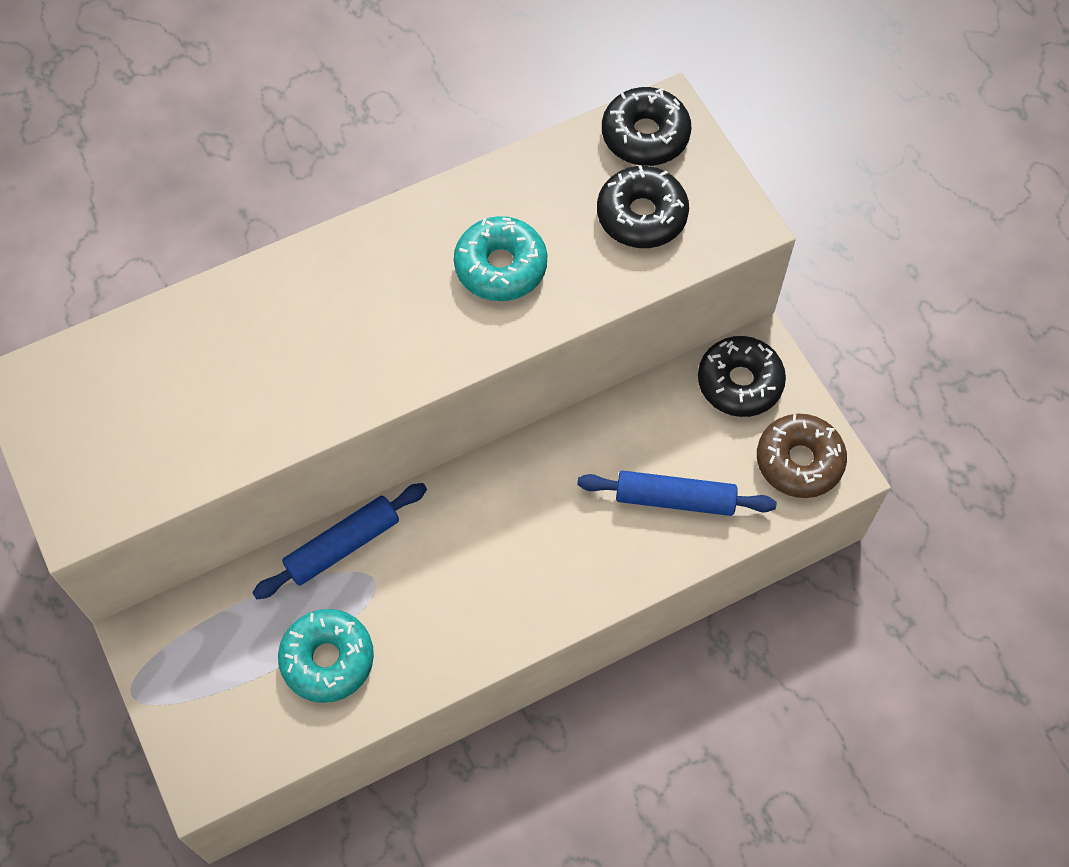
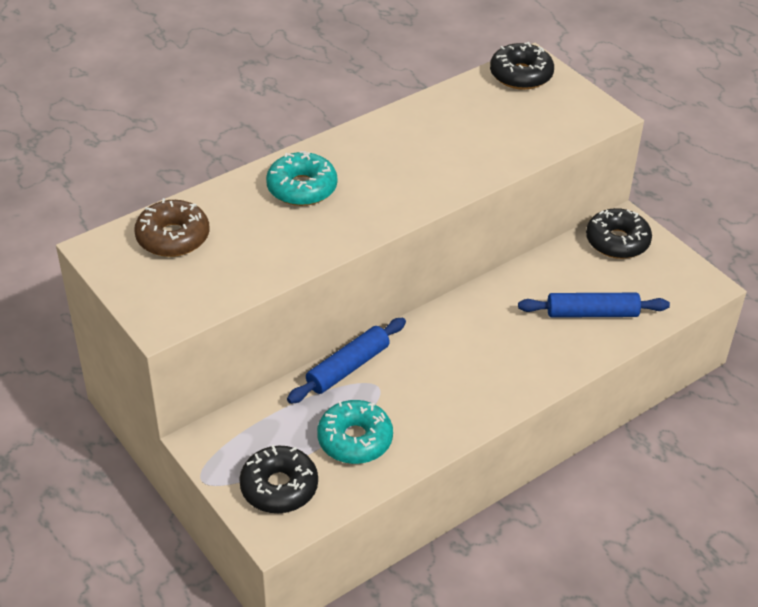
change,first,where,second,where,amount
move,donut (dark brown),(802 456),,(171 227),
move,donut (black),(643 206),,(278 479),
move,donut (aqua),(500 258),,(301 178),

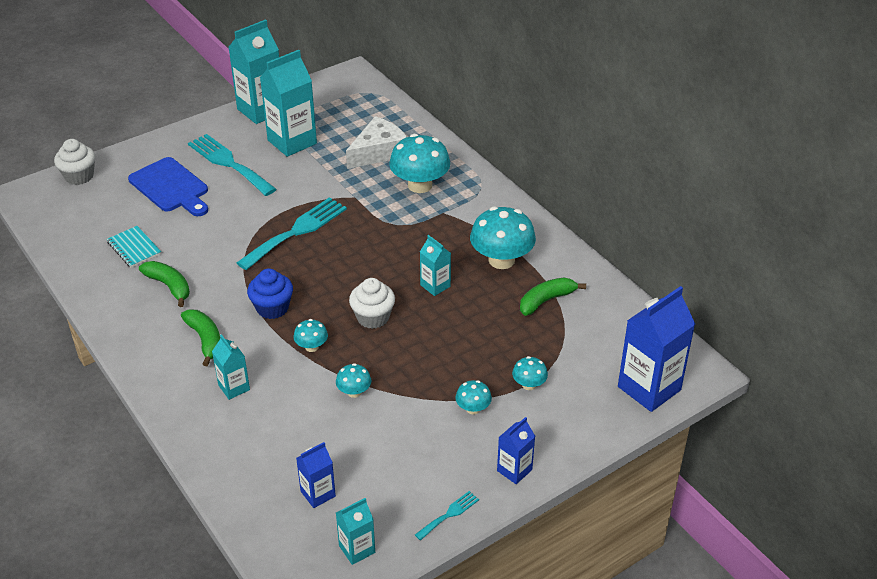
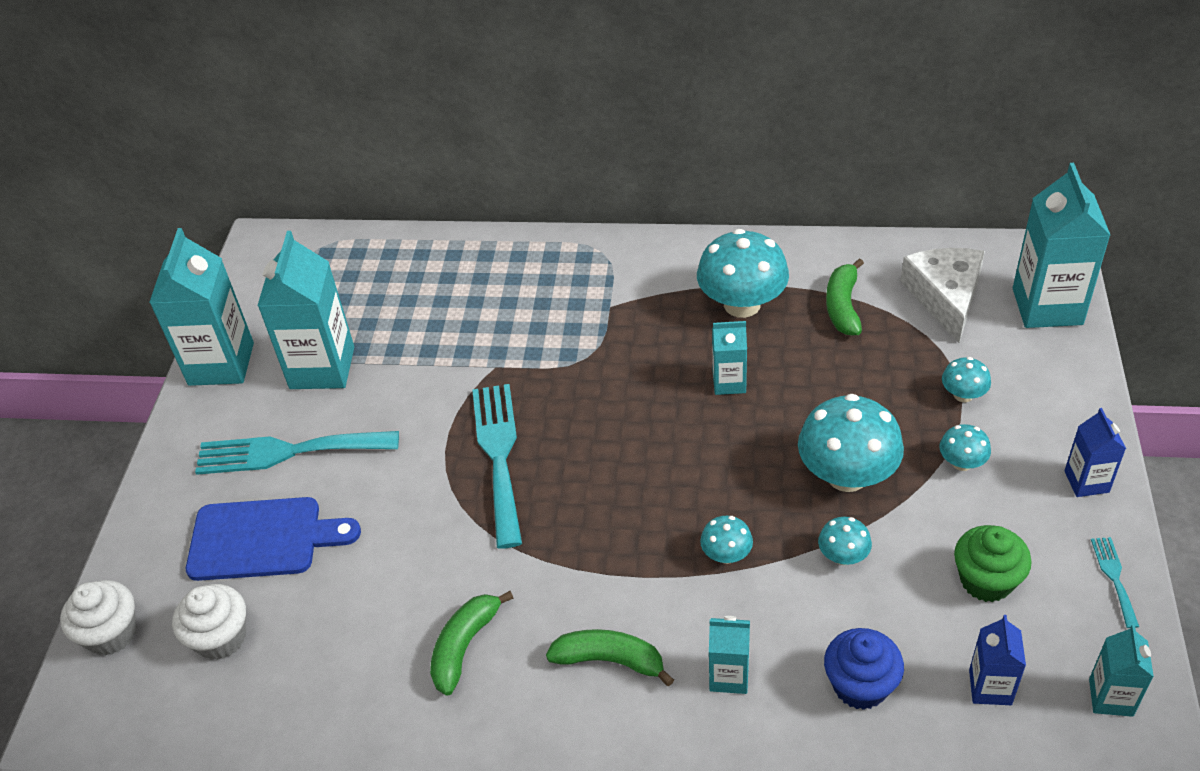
change,first,where,second,where,amount
move,fairy cake (white),(372 303),,(209 622),
rotate,banana fruit (emerald),(164 284),,(471 643),60 degrees counterclockwise
move,toadstool (aqua),(419 163),,(851 443),
move,fairy cake (blue),(270 293),,(864 669),
move,cheese wedge (white),(376 142),,(942 295),
insert,,,fairy cake (emerald),(993 563),
recolor,carton (blue),(656 349),carton (aqua),(1062 245),
delete,exercise book (aqua),(134 247),,,

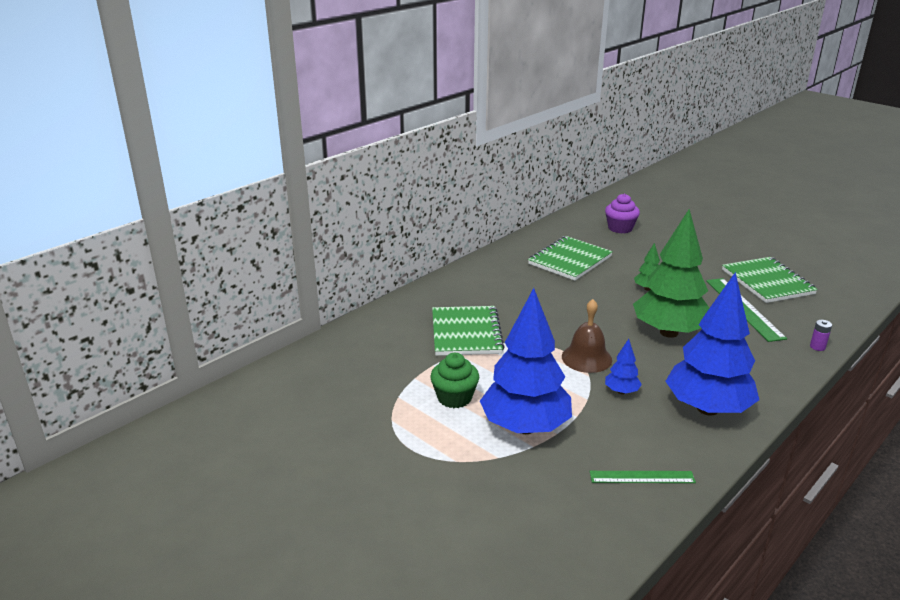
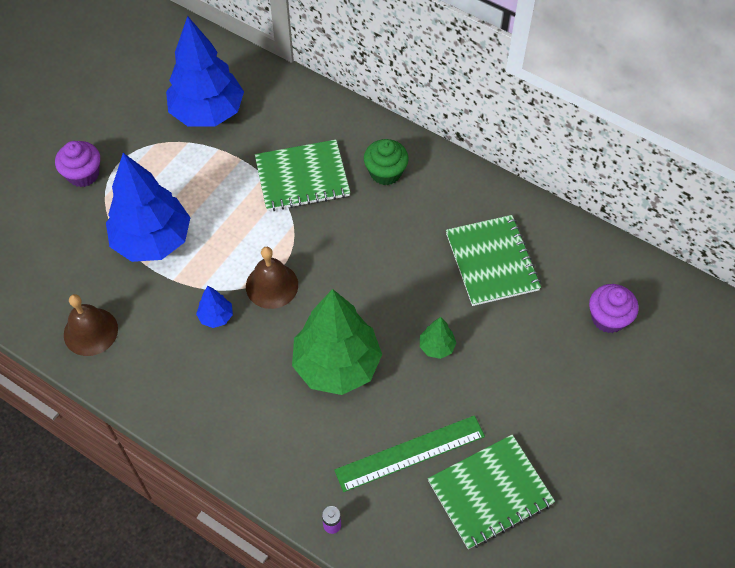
change,first,where,second,where,amount
insert,,,fairy cake (violet),(77 164),
replace,straightedge (emerald),(643 477),hand bell (dark brown),(91 325),
move,tree (blue),(712 344),,(205 71),
move,fairy cake (emerald),(454 380),,(386 162),
rotate,exercise book (emerald),(570 258),,(493 260),45 degrees clockwise

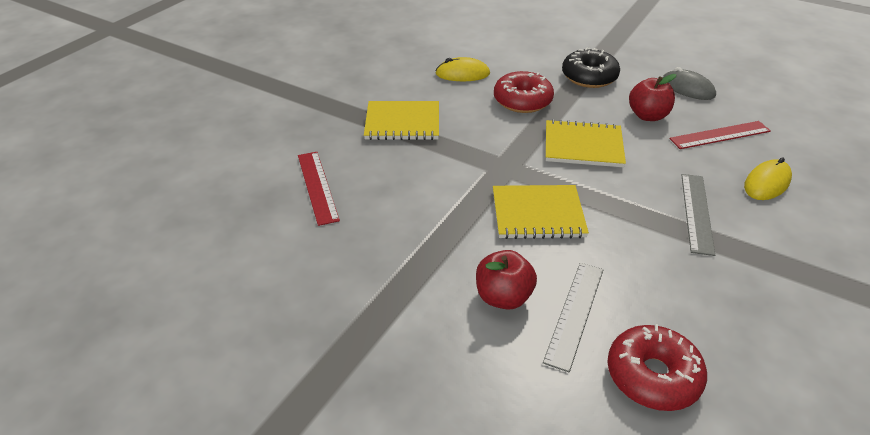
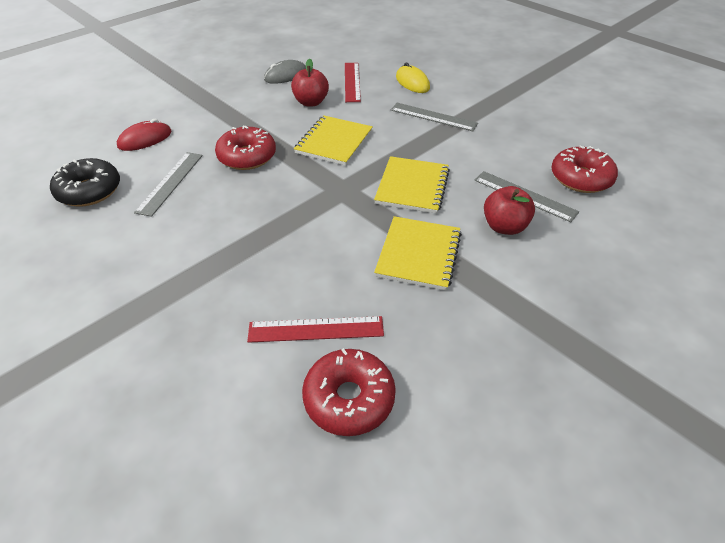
change,first,where,second,where,amount
move,donut (black),(591 68),,(85 182),
insert,,,mouse (red),(144 135),
replace,mouse (golden),(462 69),straightedge (grey),(168 184),
insert,,,donut (red),(349 392),
move,exercise book (golden),(401 120),,(418 253),

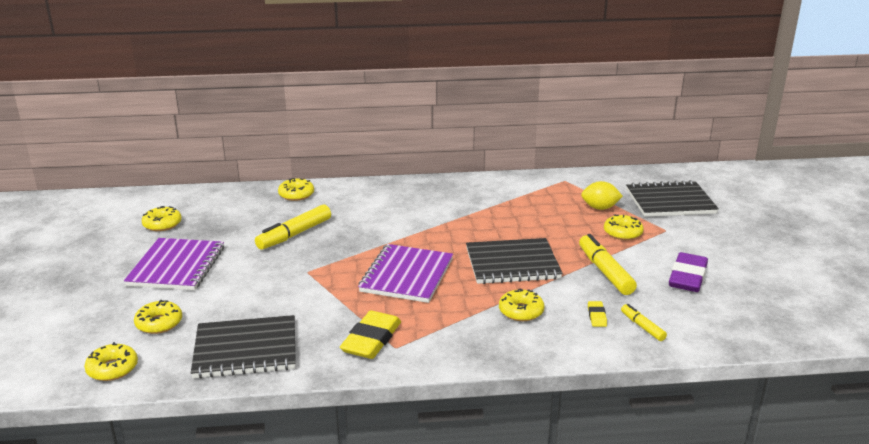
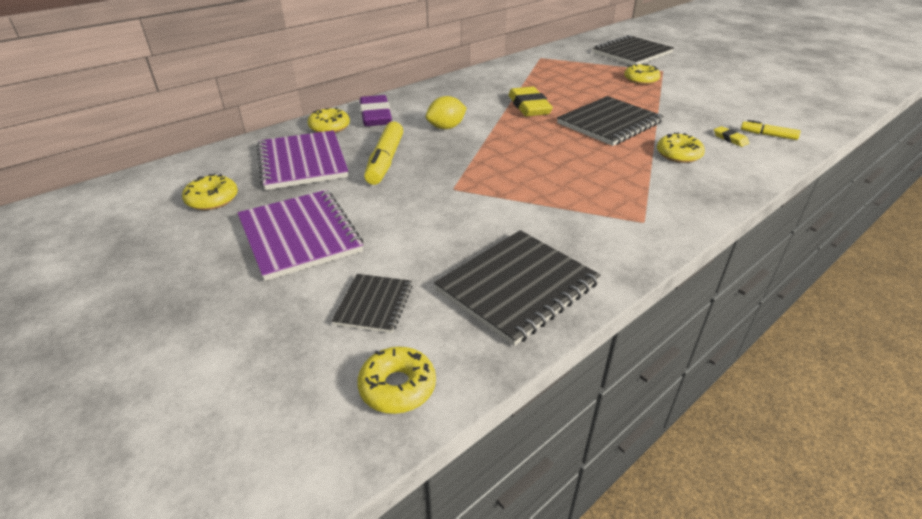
change,first,where,second,where,amount
move,exercise book (violet),(405 273),,(302 160),
replace,donut (golden),(158 317),exercise book (black),(372 303),
move,eraser (violet),(688 272),,(376 110),
move,lemon (golden),(602 195),,(446 112),
move,eraser (golden),(370 335),,(530 102),
delete,marker (golden),(608 264),,,

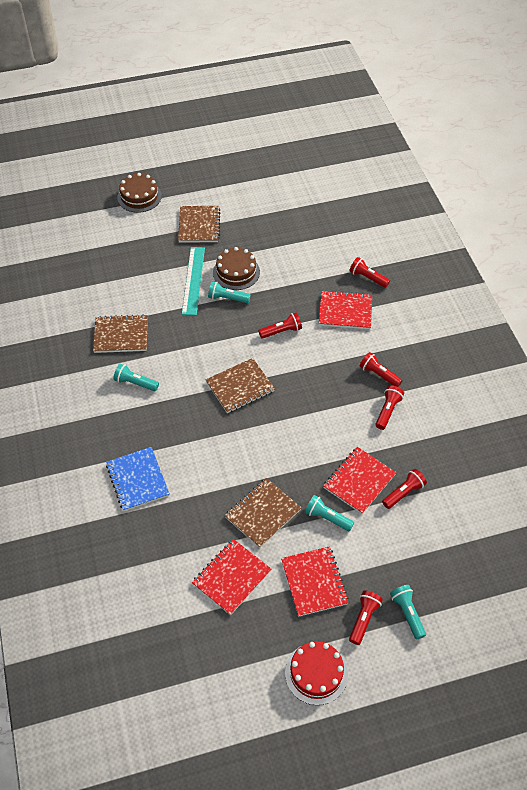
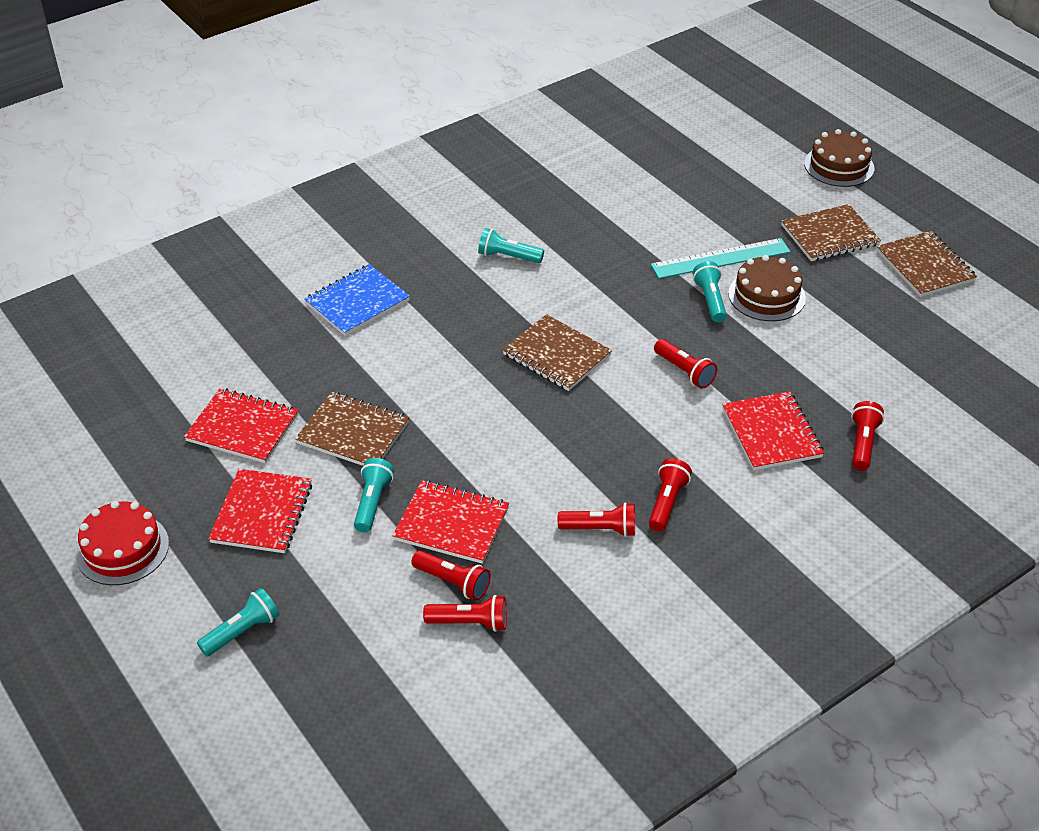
change,first,where,second,where,amount
rotate,exercise book (red),(315 581),,(260 511),45 degrees counterclockwise
move,pocket torch (red),(366 617),,(465 613),
rotate,pocket torch (aqua),(136 377),,(511 245),75 degrees counterclockwise
move,exercise book (dark brown),(120 333),,(926 264),

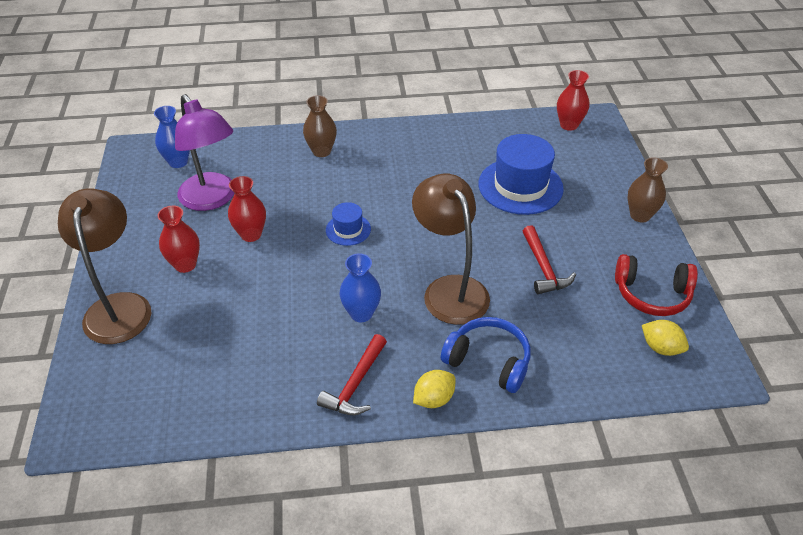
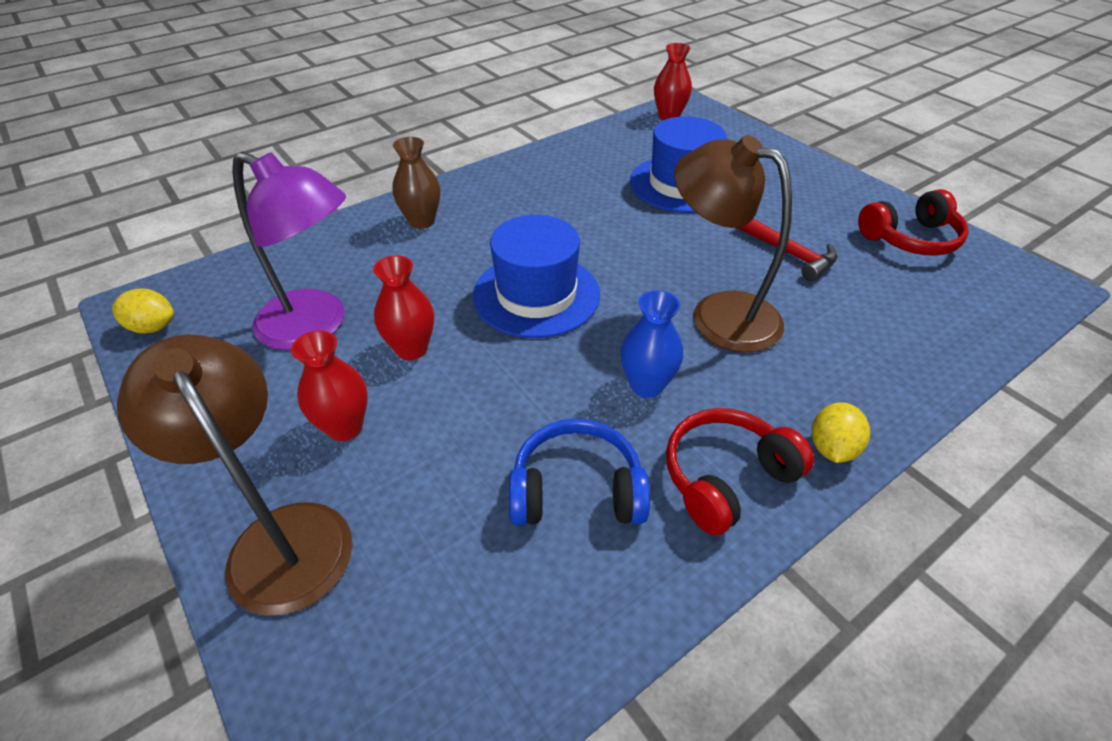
change,first,where,second,where,amount
move,lemon (golden),(665 338),,(143 310),
resize,tall hat (blue),(348 224),,(536 276),x1.98
move,headphones (blue),(485 355),,(579 471),
replace,carpenter's hammer (red),(352 374),headphones (red),(740 471),
delete,tall vase (blue),(172 137),,,
delete,tall vase (dark brown),(647 190),,,

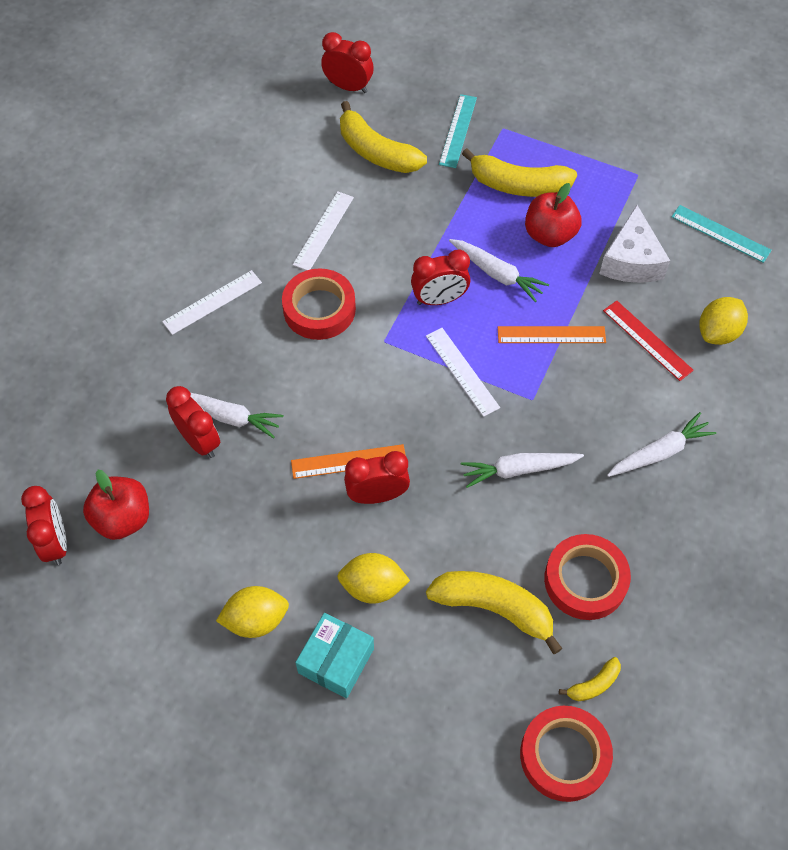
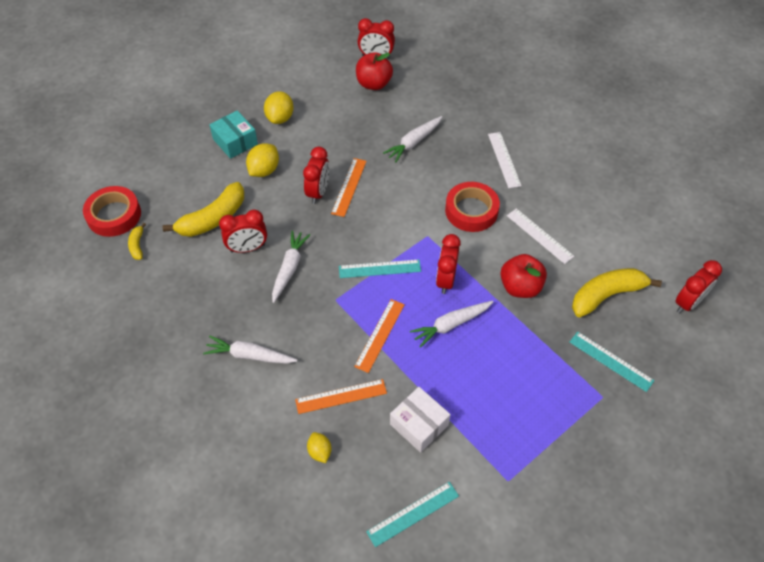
change,first,where,second,where,amount
rotate,root vegetable (white),(661 444),,(250 350),105 degrees clockwise
move,clock (red),(193 422),,(243 231),
recolor,straightedge (red),(648 341),straightedge (orange),(341 396),
resize,lemon (golden),(723 321),,(319 447),x0.62
recolor,straightedge (white),(463 372),straightedge (aqua),(380 268),
replace,cheese wedge (white),(634 244),package (white),(420 420),
move,apple fruit (red),(553 215),,(524 276),
delete,banana fruit (golden),(519 172),,,
delete,roll of tape (red),(587 577),,,

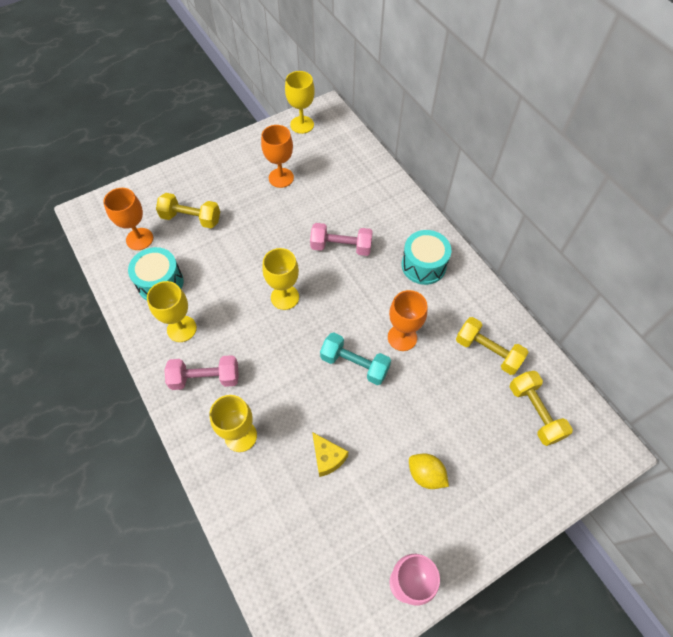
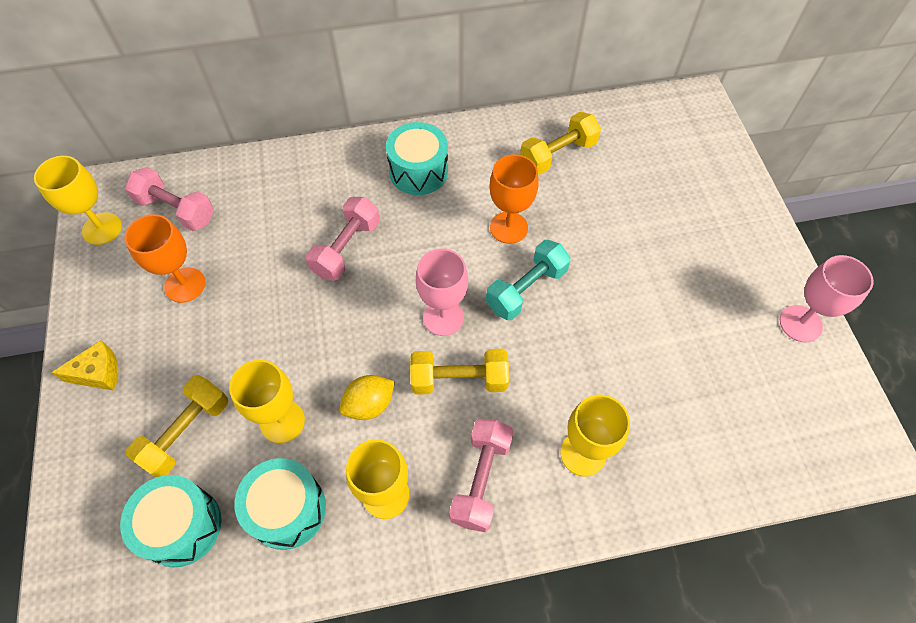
change,first,where,second,where,amount
move,cheese wedge (golden),(330 454),,(84 365),
replace,wine glass (orange),(128 219),snare drum (aqua),(170 521),
insert,,,dumbbell (rose-pink),(169 199),
move,wine glass (golden),(280 279),,(267 401),
move,lemon (golden),(429 471),,(367 397),
move,dumbbell (golden),(541 408),,(459 372),
insert,,,wine glass (rose-pink),(442 292),

